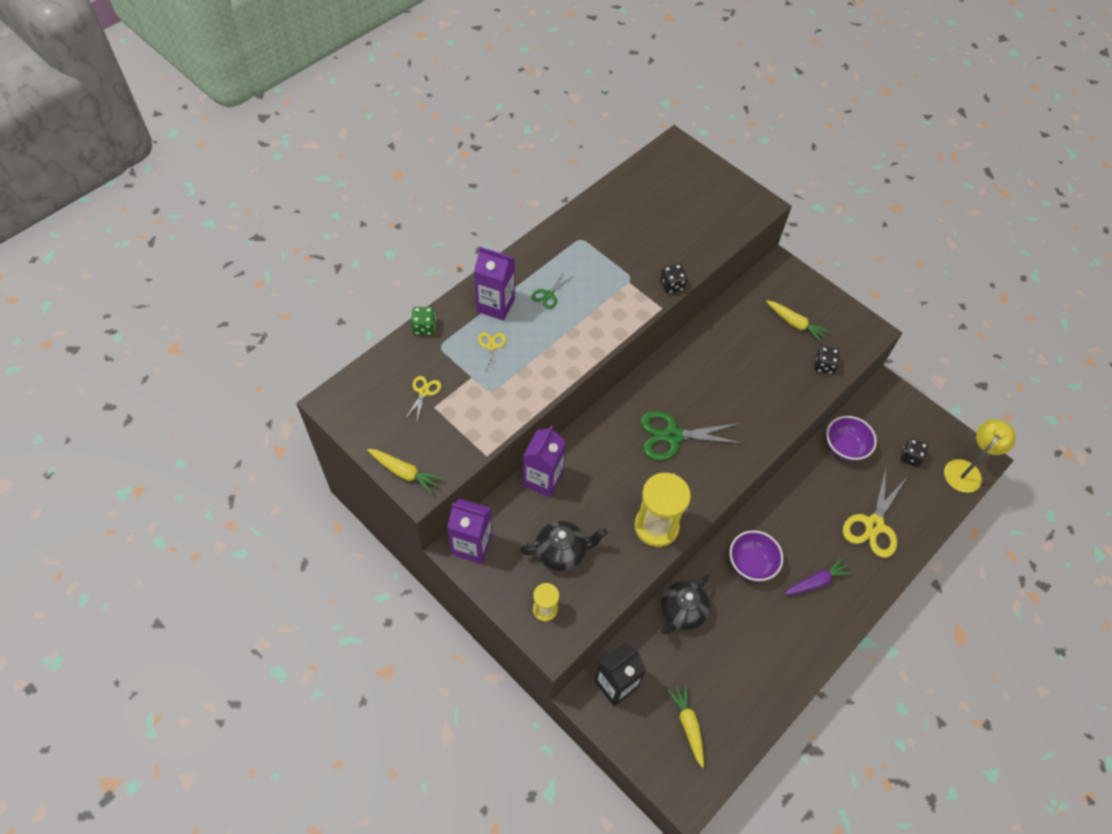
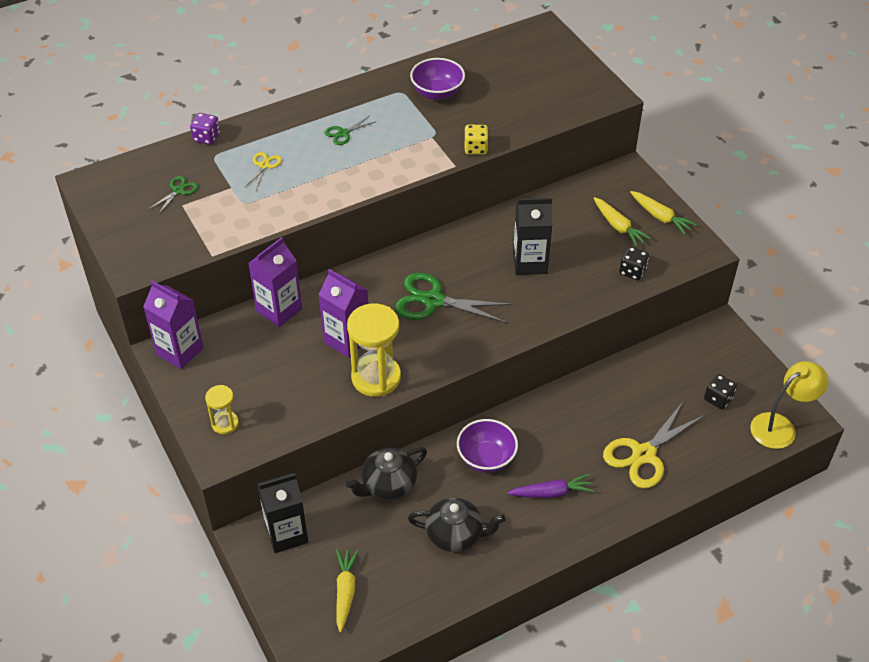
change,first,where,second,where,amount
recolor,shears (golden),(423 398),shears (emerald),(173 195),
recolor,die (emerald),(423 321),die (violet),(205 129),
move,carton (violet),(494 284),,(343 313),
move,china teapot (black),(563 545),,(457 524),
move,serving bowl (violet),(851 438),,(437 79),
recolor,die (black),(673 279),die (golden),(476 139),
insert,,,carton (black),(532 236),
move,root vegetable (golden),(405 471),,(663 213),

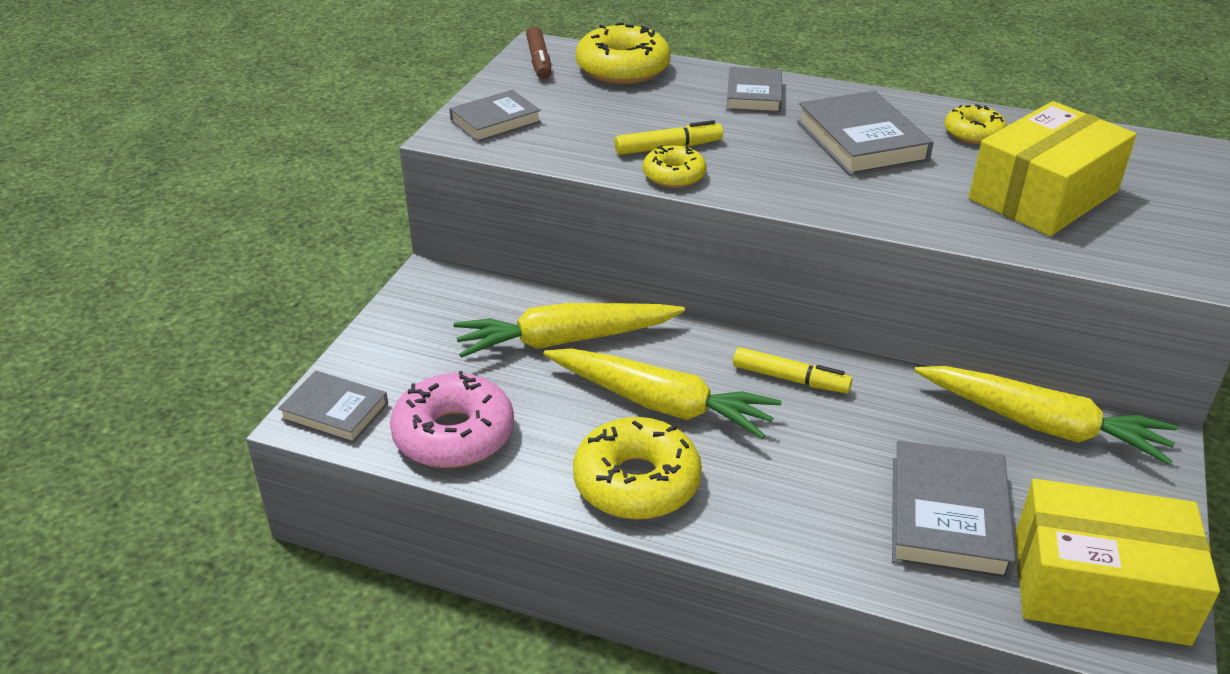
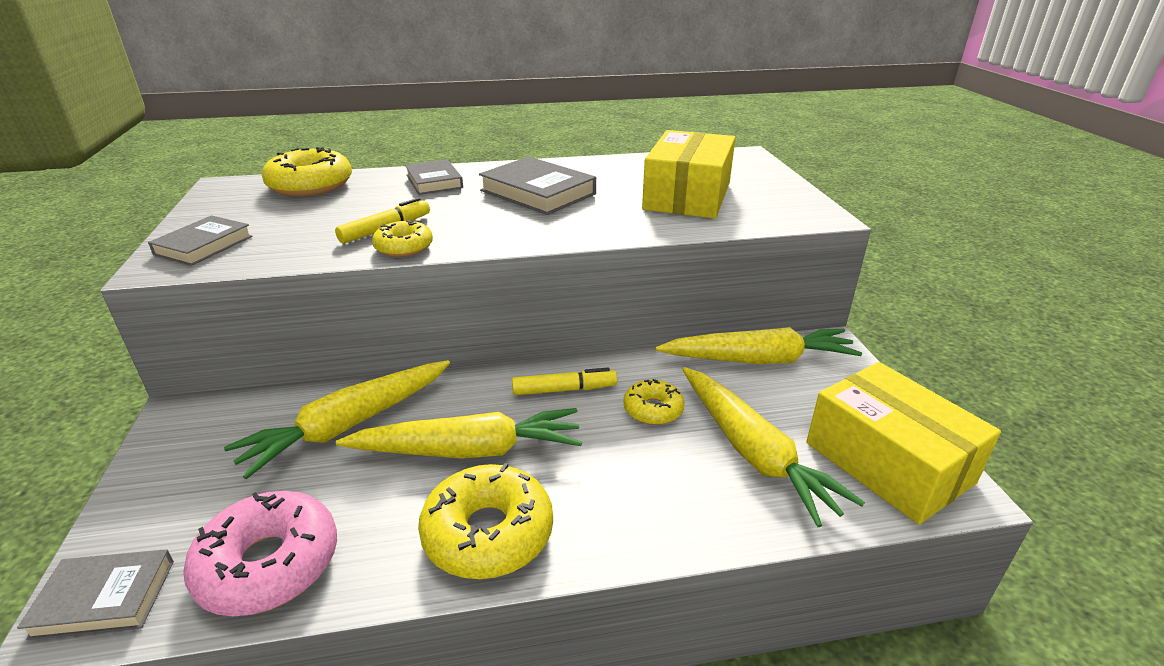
change,first,where,second,where,amount
move,donut (golden),(975 124),,(653 402),
replace,hardcover (grey),(954 510),root vegetable (golden),(774 447),
rotate,package (golden),(1117 562),,(903 443),75 degrees clockwise
delete,marker (dark brown),(538 52),,,

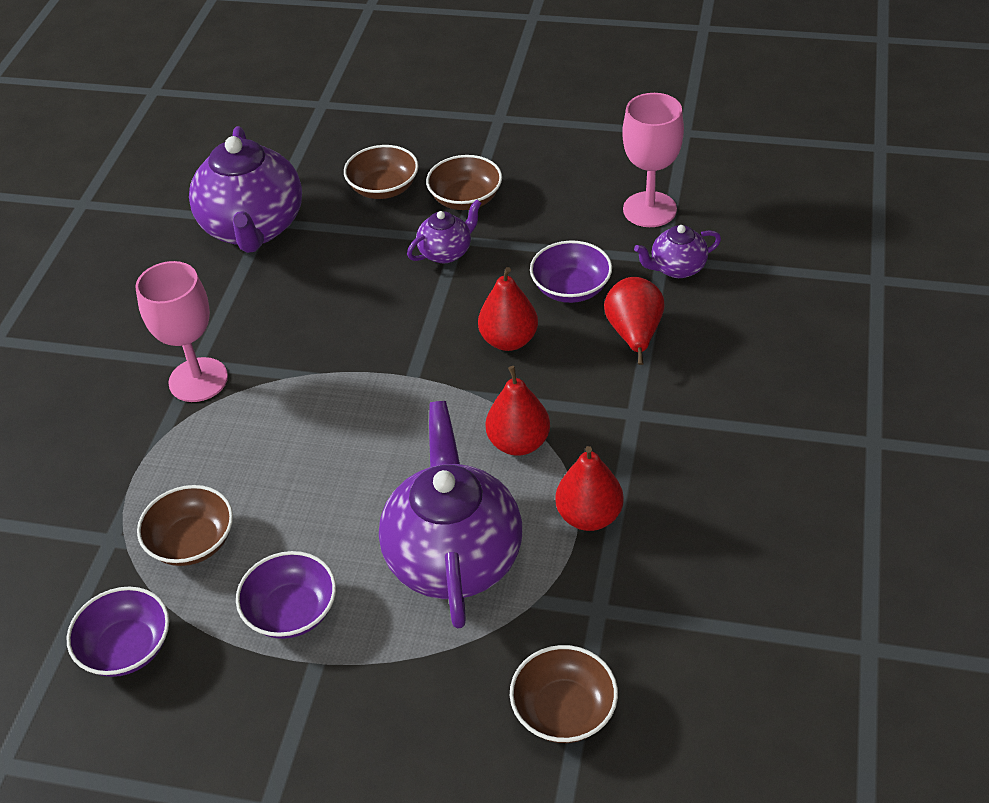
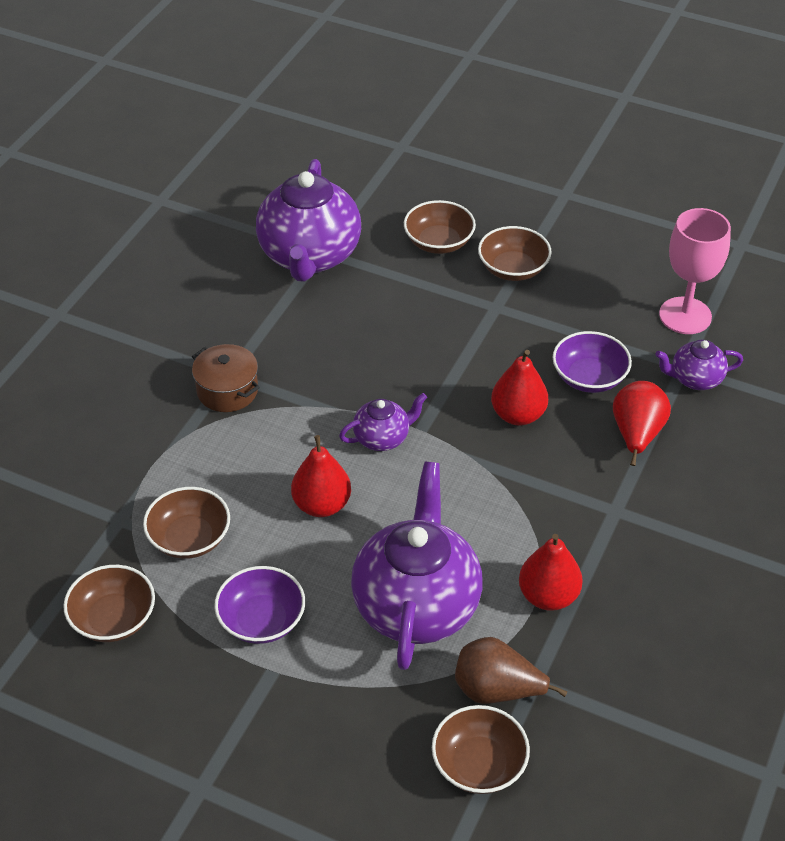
change,first,where,second,where,amount
recolor,serving bowl (violet),(117 632),serving bowl (dark brown),(109 603),
replace,wine glass (rose-pink),(181 331),stockpot (dark brown),(226 378),
move,pear (red),(517 411),,(321 476),
move,china teapot (violet),(444 231),,(383 422),
insert,,,pear (dark brown),(511 670),

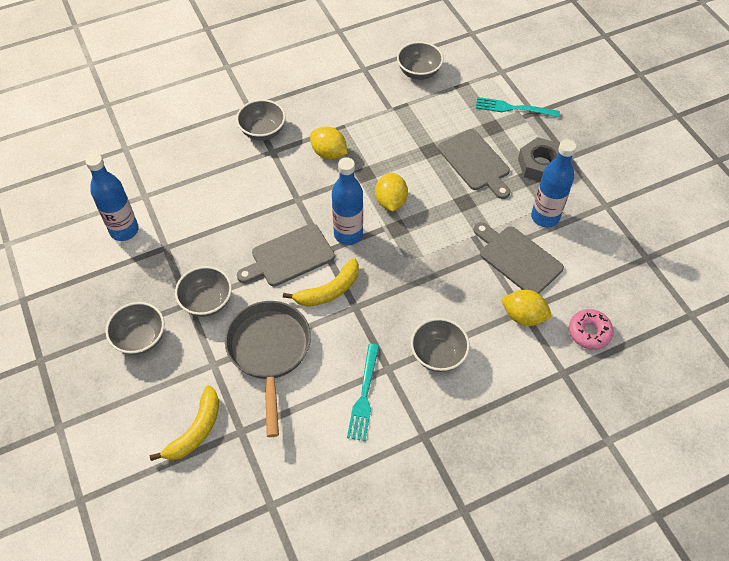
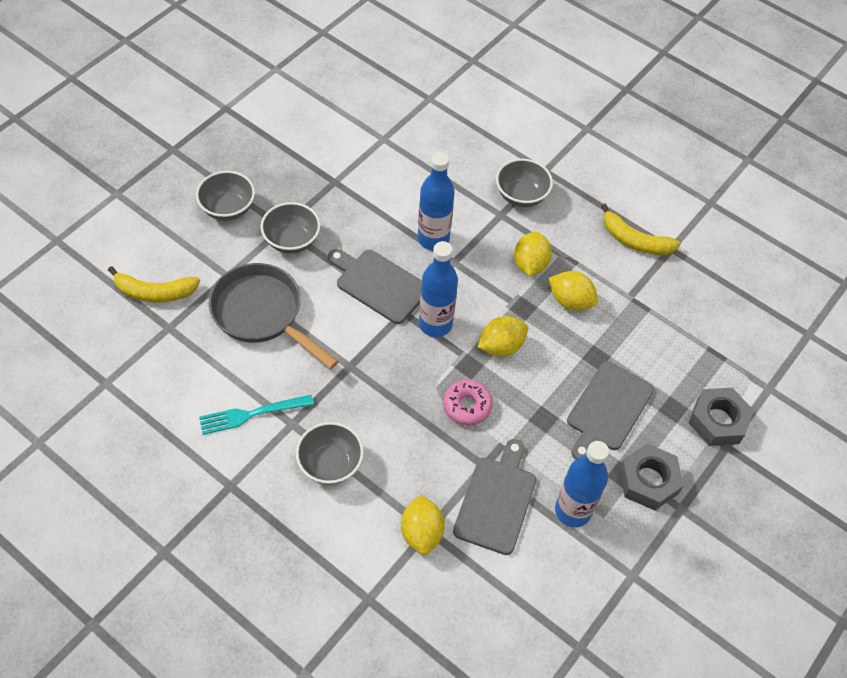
change,first,where,second,where,amount
rotate,skillet (grey),(268 369),,(274 316),105 degrees counterclockwise
move,bottle (blue),(112 197),,(436 201),
move,donut (rose-pink),(591 329),,(468 403),
insert,,,lemon (golden),(573 291),
move,banana fruit (golden),(321 282),,(641 229),
replace,dinner fork (aqua),(518 107),hexagon nut (grey),(721 417),
delete,serving bowl (grey),(420 61),,,

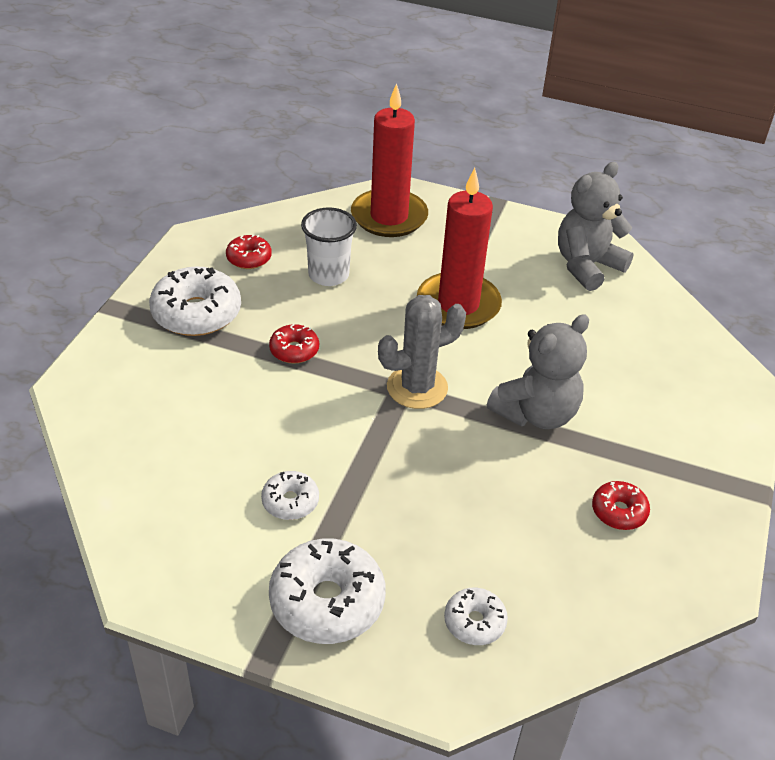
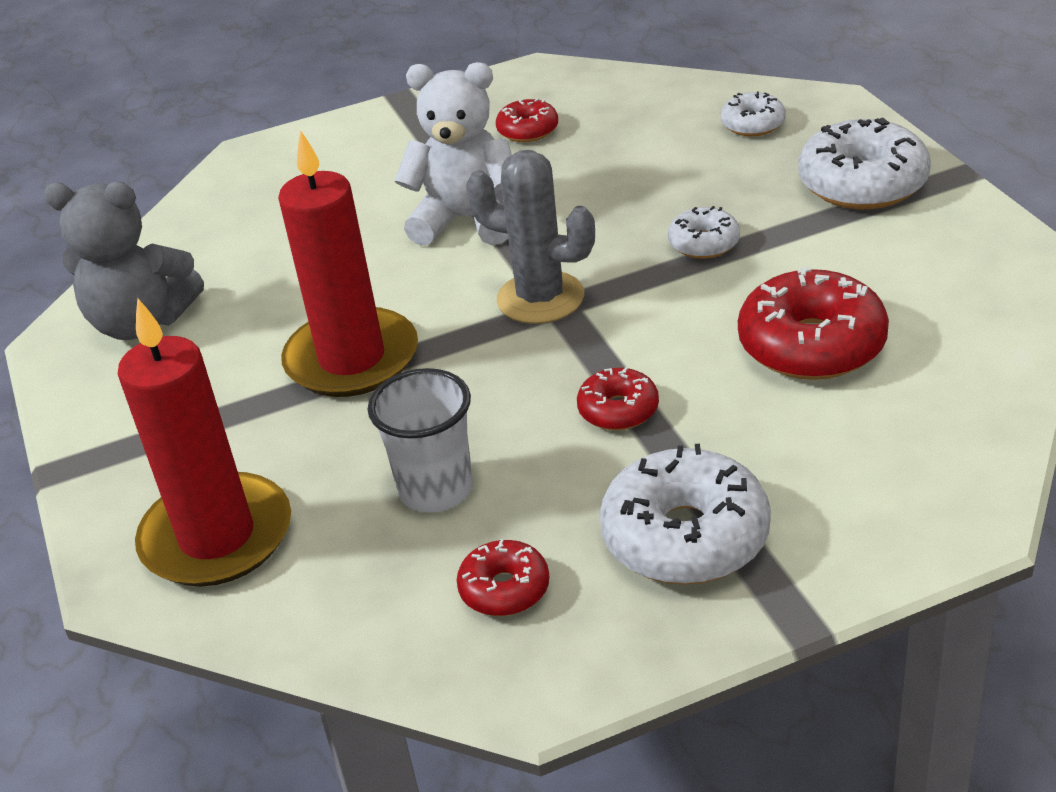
change,first,where,second,where,amount
recolor,teddy (grey),(538 371),teddy (white),(453 154),
move,donut (white),(290 495),,(704 232),
insert,,,donut (red),(813 323),

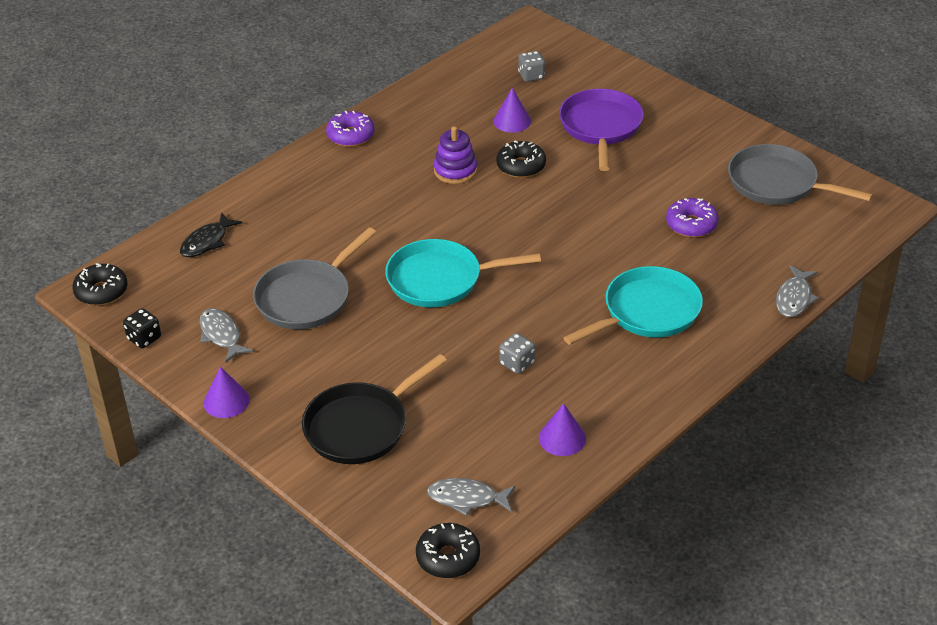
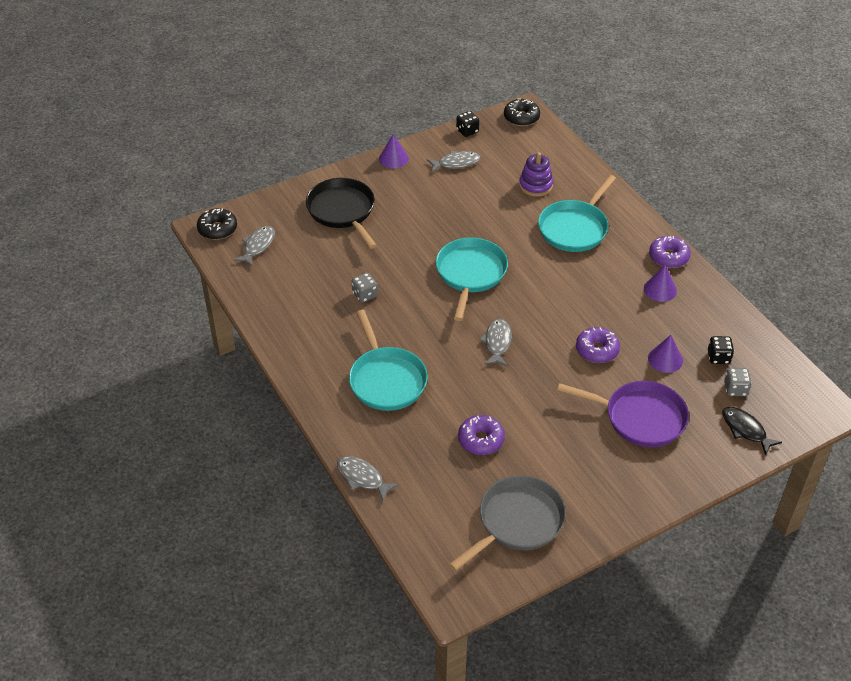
change,first,where,second,where,amount
insert,,,fish (grey),(495 342),
move,stacking rings (violet),(455 155),,(536 174),
insert,,,skillet (aqua),(577 213),
recolor,donut (black),(521 159),donut (violet),(598 345),
move,cone (violet),(562 429),,(660 283),
insert,,,die (black),(721 350),
move,fish (black),(211 235),,(752 431),
delete,skillet (grey),(314 278),,,

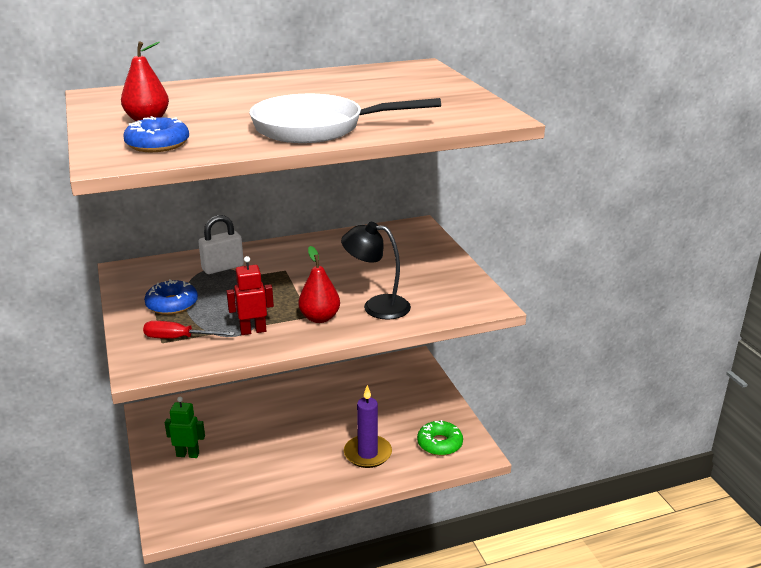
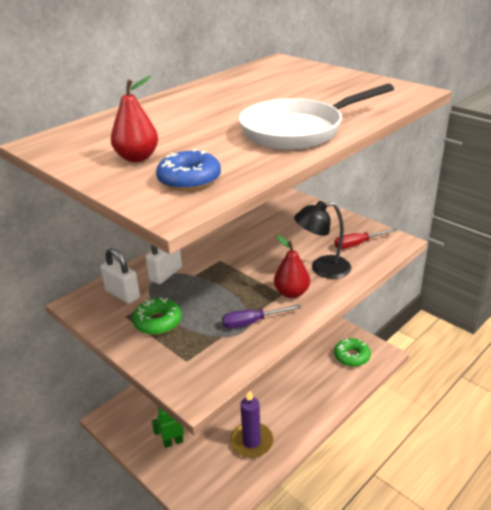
change,first,where,second,where,amount
insert,,,small lock (white),(120 276),
recolor,donut (blue),(171 297),donut (emerald),(157 316),
replace,toy robot (red),(250 295),screwdriver (violet),(261 317),
move,candle (violet),(368 426),,(251 424),
move,screwdriver (red),(189 330),,(365 238),

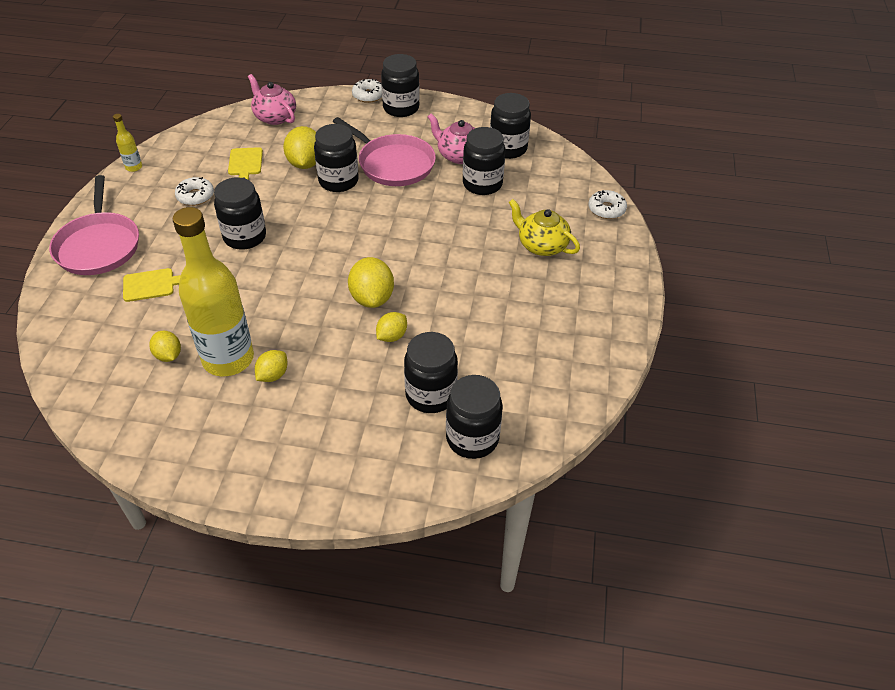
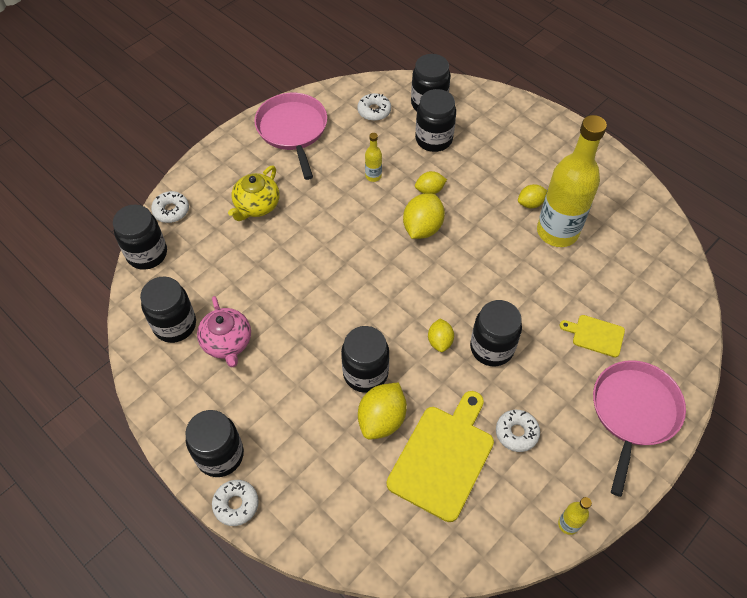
change,first,where,second,where,amount
move,jam jar (black),(484 161),,(140 237),
rotate,china teapot (golden),(544 227),,(254 193),45 degrees clockwise
move,skillet (rose-pink),(384 151),,(290 136),
insert,,,donut (white),(374 107),
insert,,,bottle (golden),(373 157),
resize,cutting board (golden),(245 163),,(440 456),x1.97
move,lemon (golden),(165 346),,(441 335),
delete,china teapot (rose-pink),(272 99),,,

